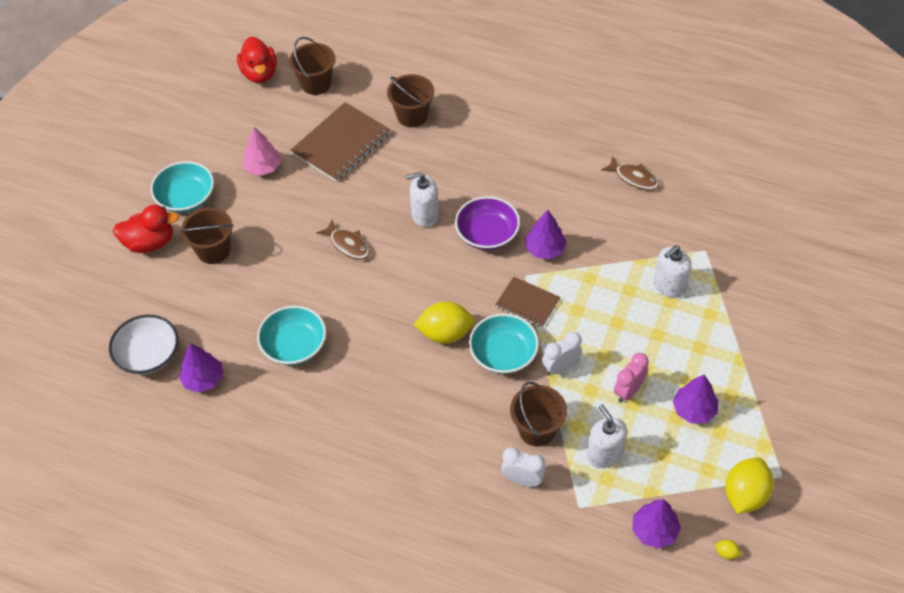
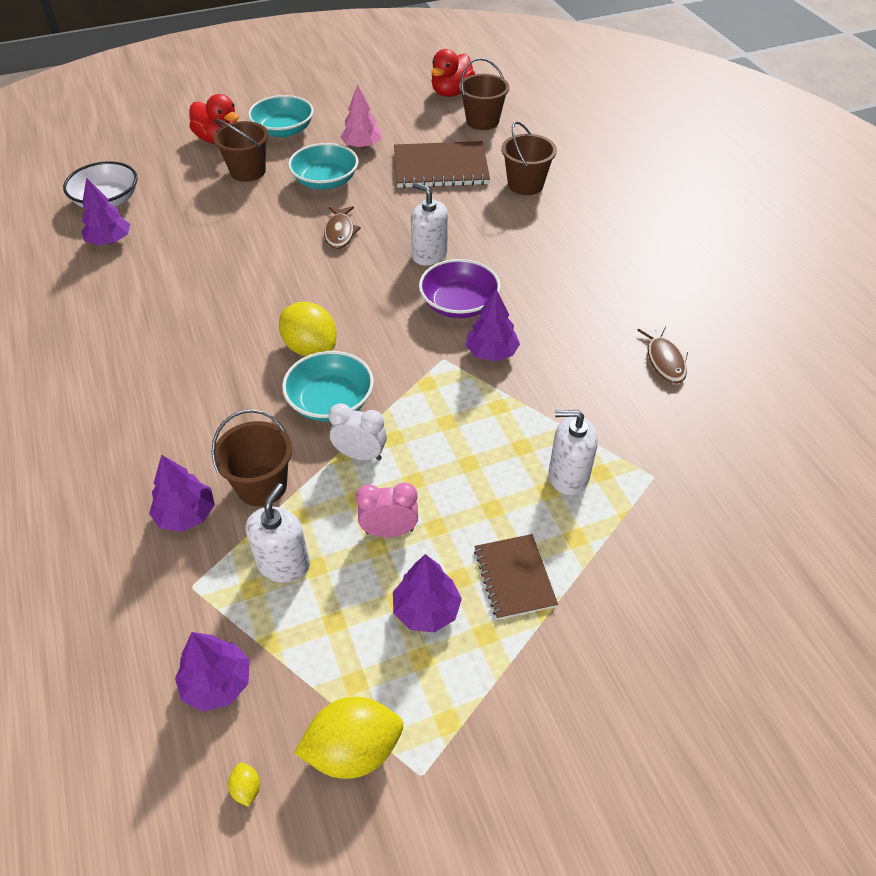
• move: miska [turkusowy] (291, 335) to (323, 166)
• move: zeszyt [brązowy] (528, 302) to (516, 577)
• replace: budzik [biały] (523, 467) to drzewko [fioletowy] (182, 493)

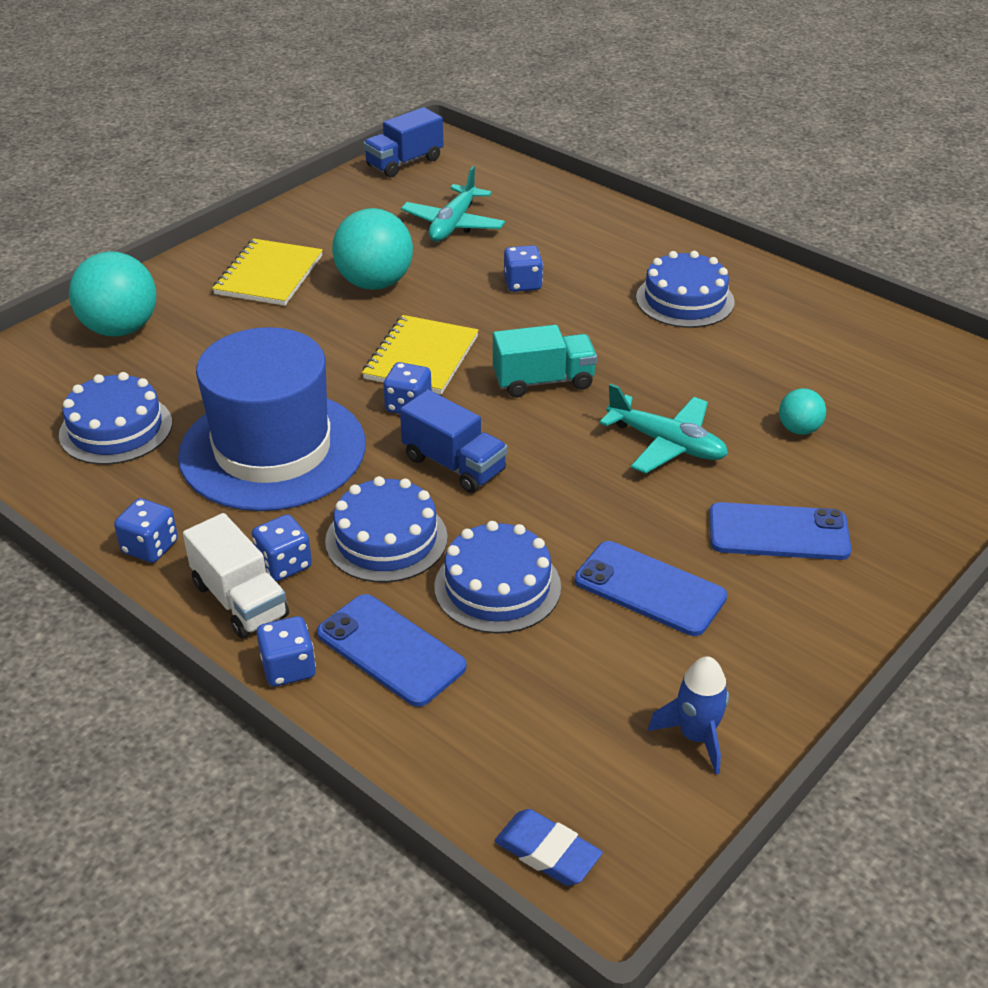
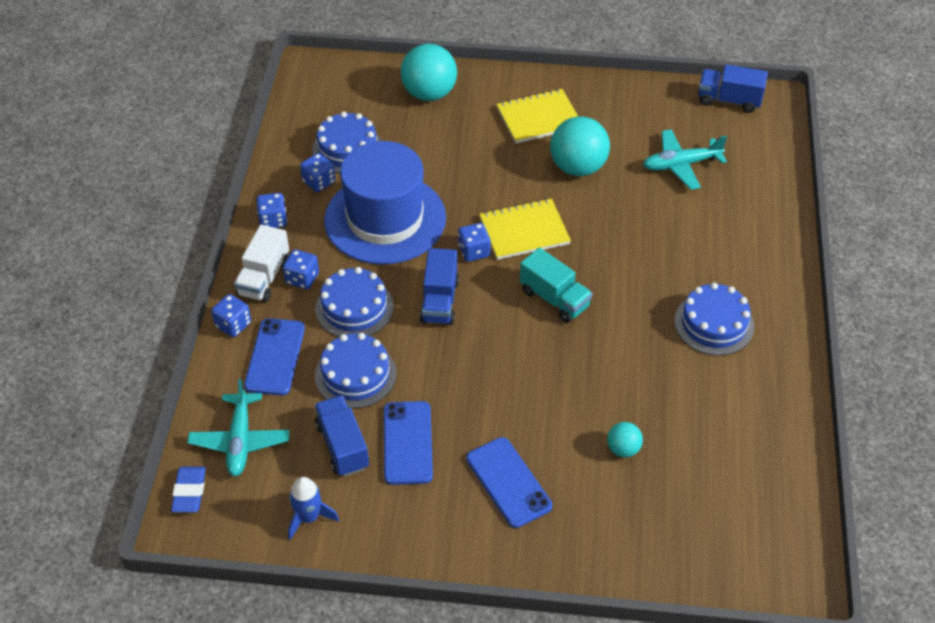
• insert: ciężarówka [niebieski] (341, 436)
• move: kostka do gry [niebieski] (523, 268) to (317, 172)
• move: samolot [turkusowy] (664, 428) to (238, 427)

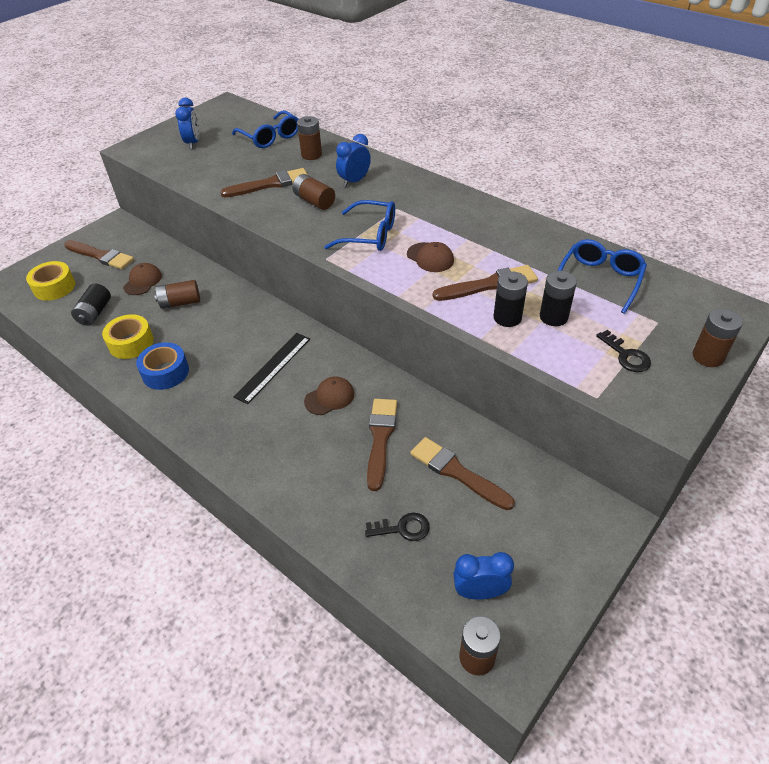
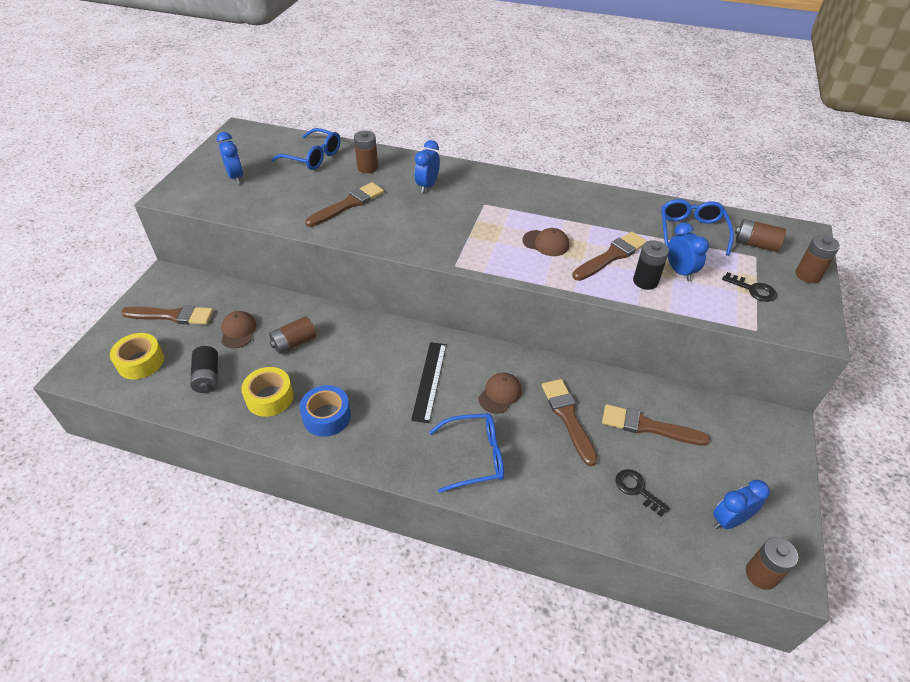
• move: bateria [brązowy] (314, 192) to (760, 235)
• move: okulary [niebieski] (359, 225) to (466, 453)
• replace: bateria [czarny] (558, 298) to budzik [niebieski] (688, 251)
• rotate: klucz [czarny] (397, 527) = (643, 493) 105 degrees counterclockwise

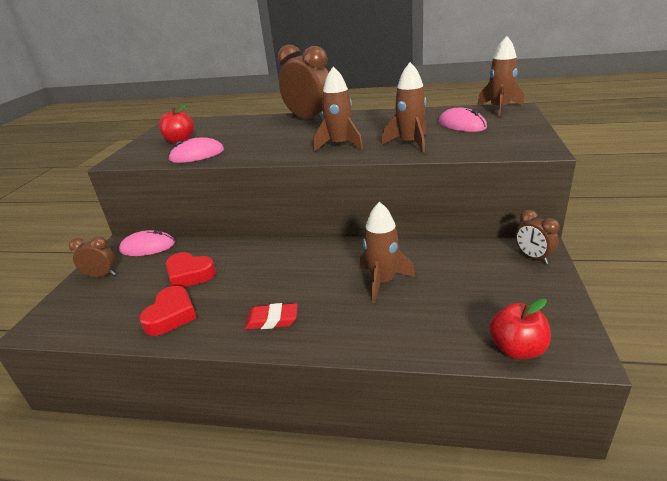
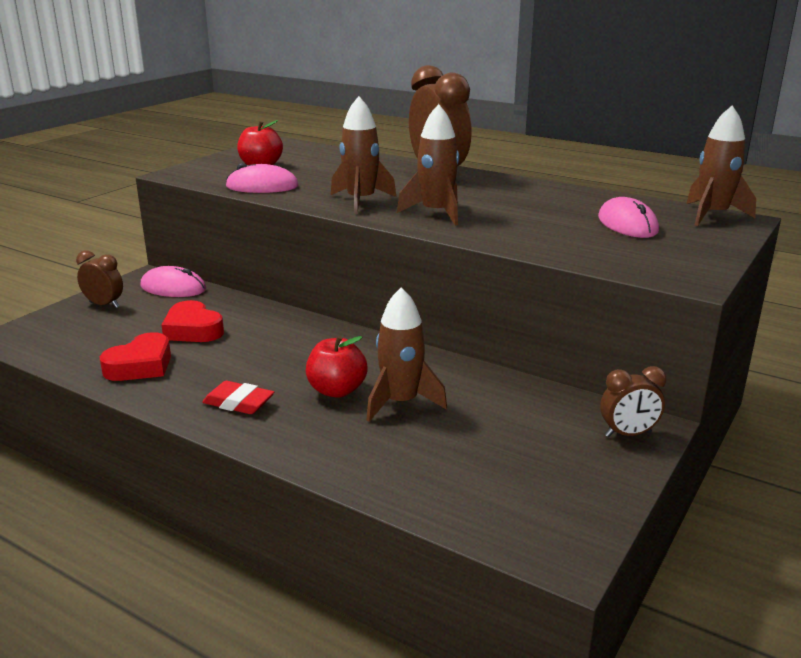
• move: rakieta [brązowy] (404, 108) to (363, 155)
• move: jabłko [czerwony] (520, 328) to (337, 366)
• rotate: budzik [brązowy] (538, 237) = (633, 401) 90 degrees counterclockwise

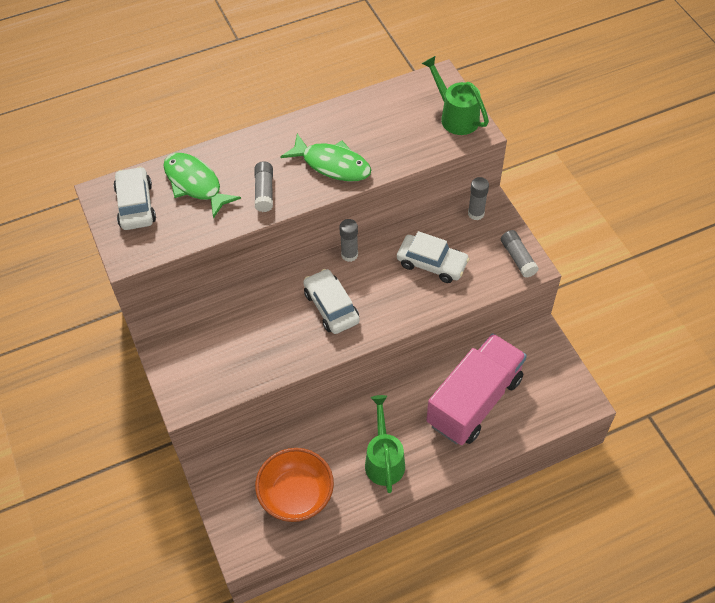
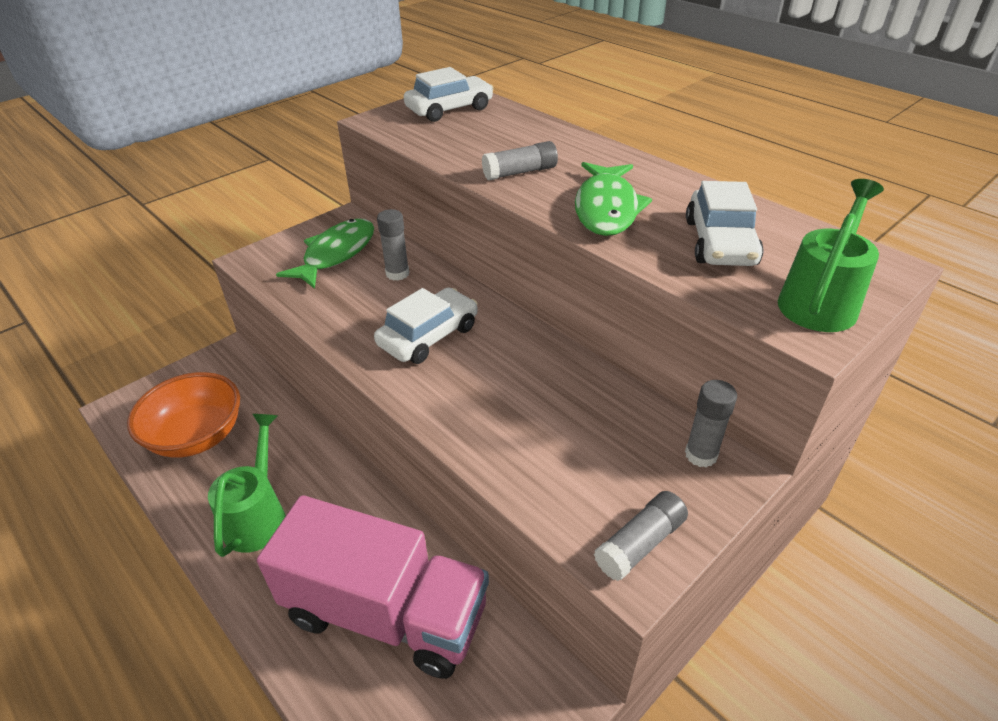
• move: ryba [zielony] (202, 186) to (325, 253)
• move: klej w sztyfcie [szary] (348, 240) to (393, 245)
• move: samochód [biały] (433, 257) to (724, 223)
• rotate: konewka [zielony] (385, 444) = (247, 485) 60 degrees counterclockwise

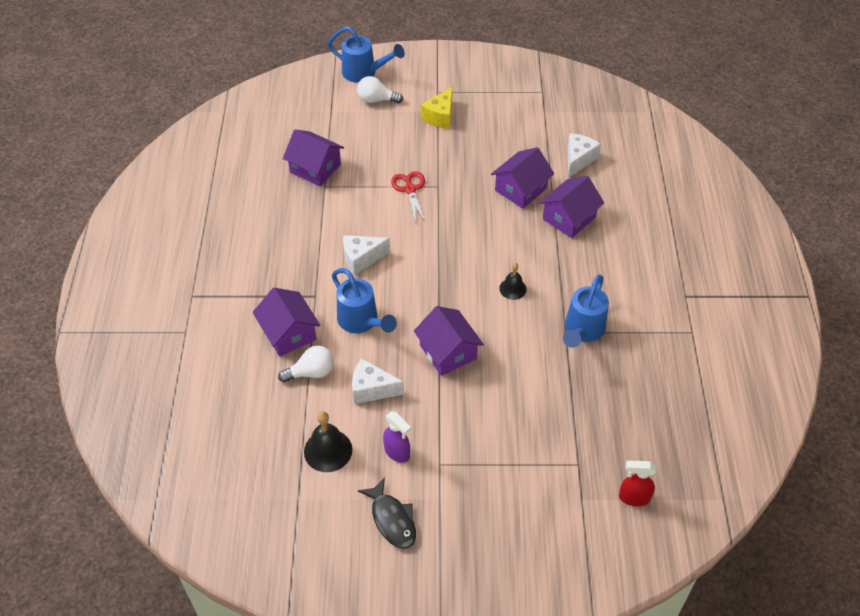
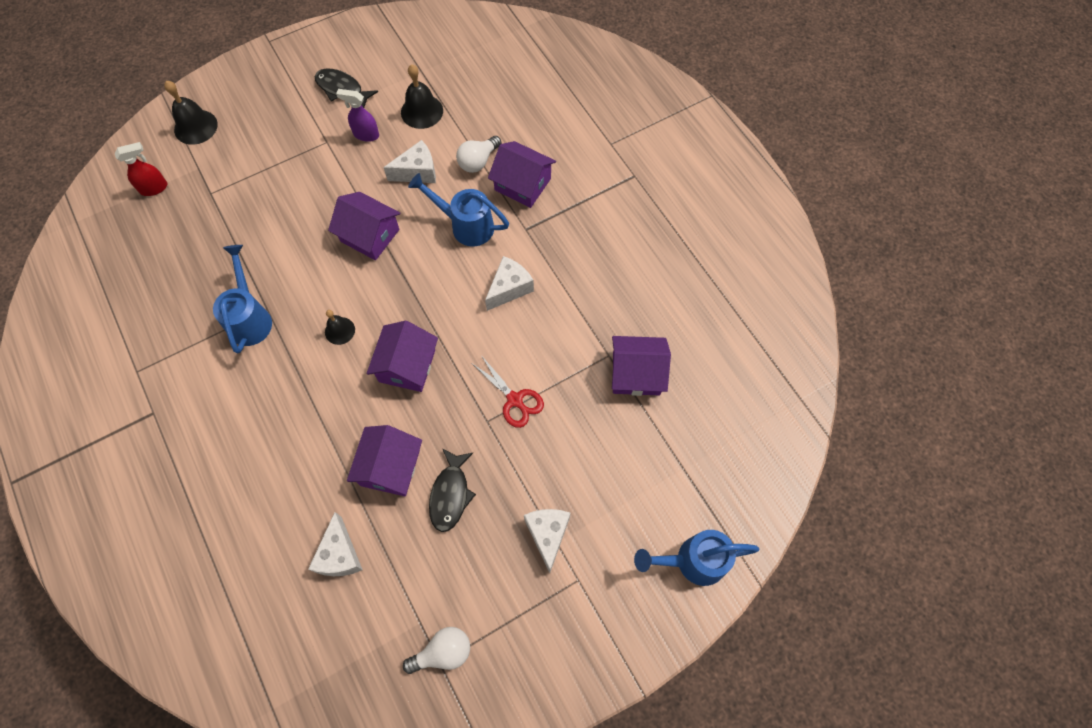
• insert: dzwonek [czarny] (191, 113)
• insert: ryba [czarny] (452, 490)
• move: żarówka [biały] (380, 89) to (436, 650)
• move: domek [fioletowy] (571, 207) to (402, 356)
• recolor: ser [żółty] (437, 108) to ser [biały] (547, 541)

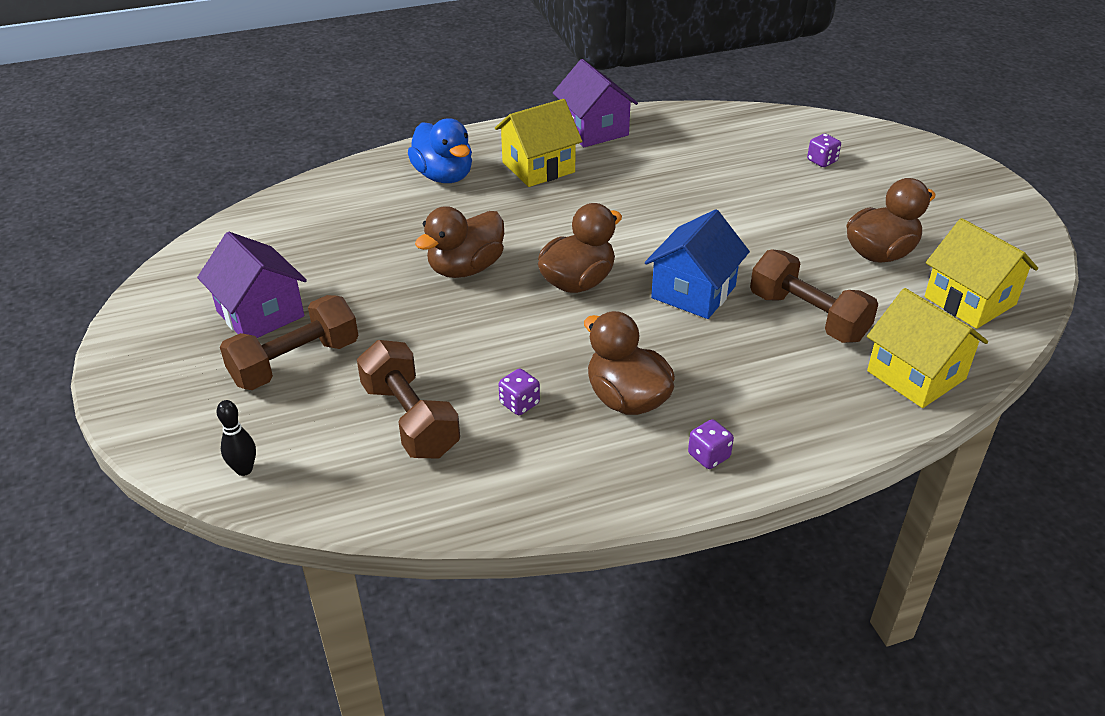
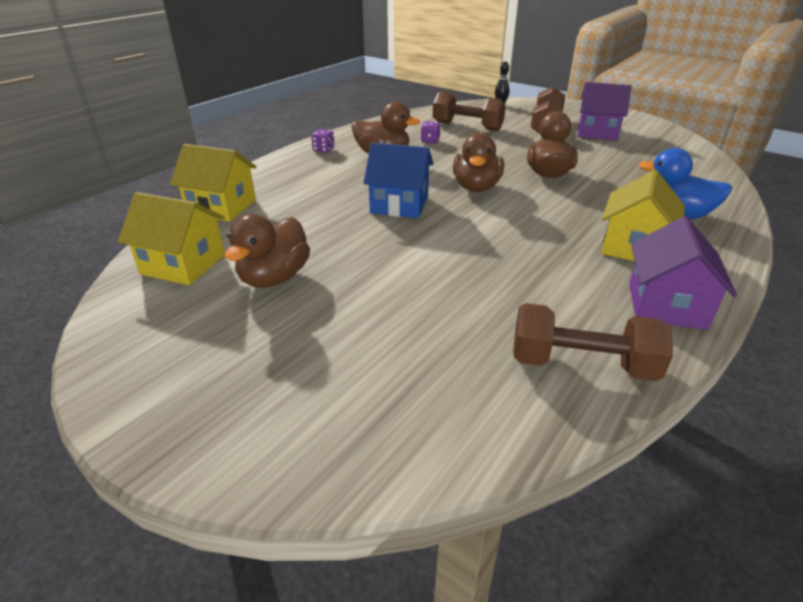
• delete: kostka do gry [fioletowy] (824, 150)
• move: hantel [brązowy] (814, 296) to (593, 342)
• rotate: domek [fioletowy] (595, 103) = (683, 273) 75 degrees clockwise
• rotate: domek [niebieski] (697, 264) = (398, 180) 75 degrees counterclockwise

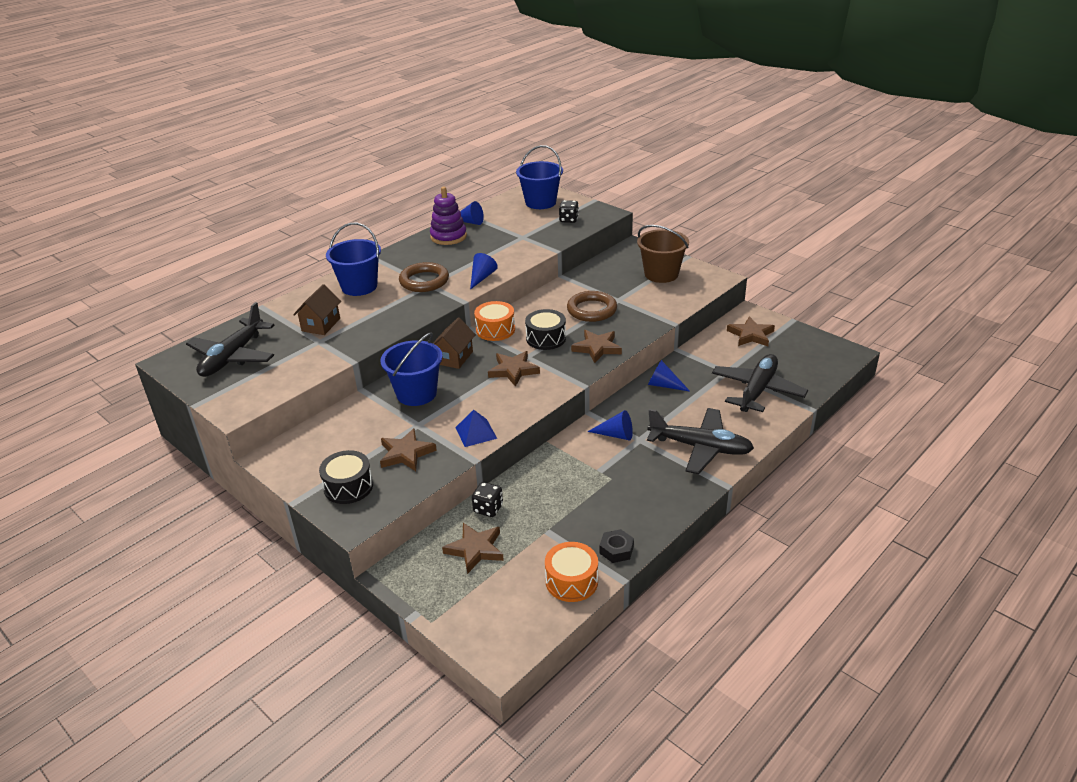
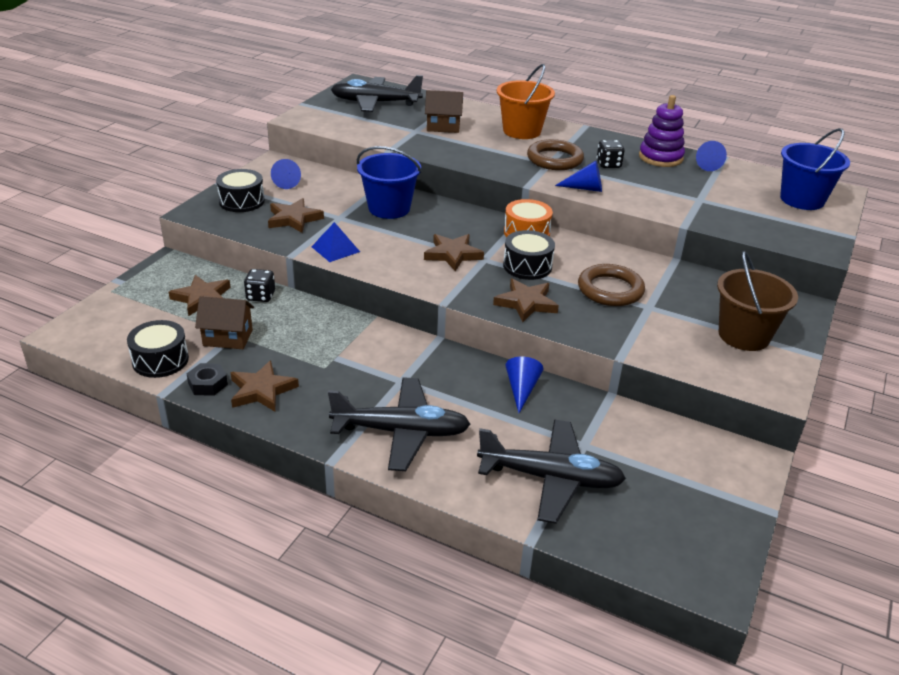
• move: domek [brązowy] (454, 343) to (224, 322)
• move: kostka do gry [czarny] (569, 211) to (610, 154)
• move: stożek [niebieski] (610, 425) to (286, 174)
• move: gwiazda [brązowy] (751, 331) to (265, 386)
• recolor: wiadro [niebieski] (353, 259) to wiadro [pomarańczowy] (526, 101)
• recolor: bęben [pomarańczowy] (571, 572) to bęben [czarny] (158, 349)
• rotate: samolot [czarny] (700, 441) = (399, 424) 90 degrees counterclockwise

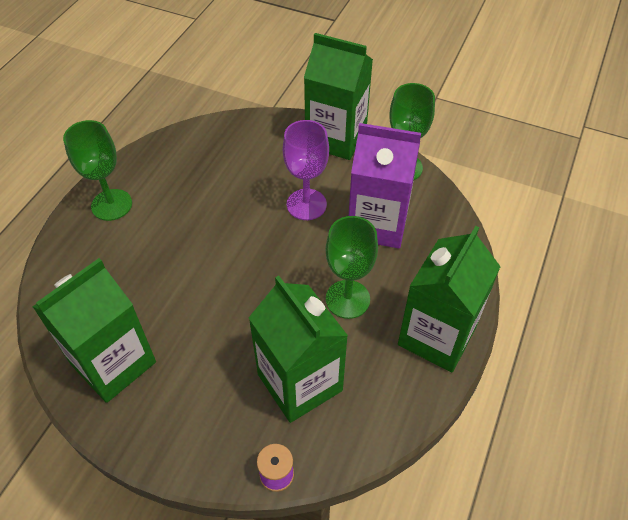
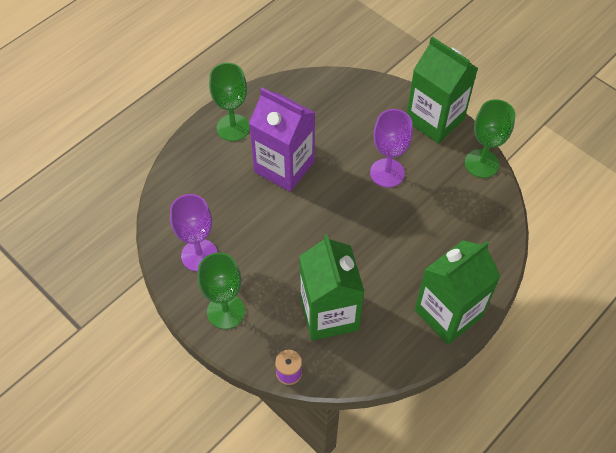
• move: kielich [zielony] (352, 267) to (221, 291)
• move: karton mleka [fioletowy] (385, 185) to (282, 140)
• replace: karton mleka [zielony] (94, 330) to kielich [fioletowy] (194, 233)

